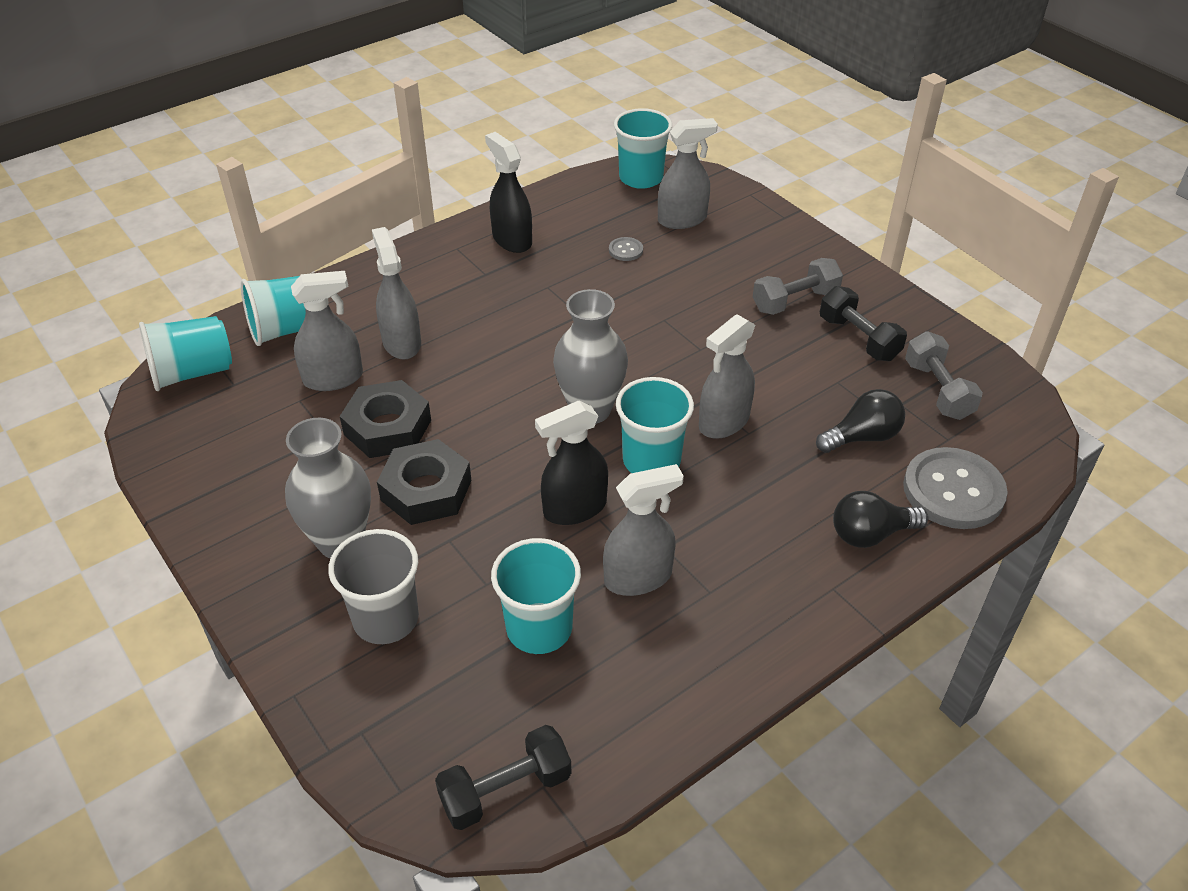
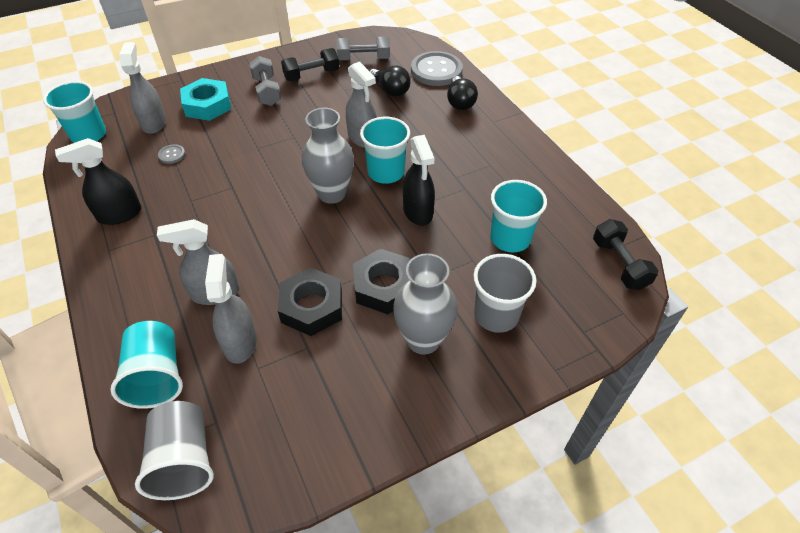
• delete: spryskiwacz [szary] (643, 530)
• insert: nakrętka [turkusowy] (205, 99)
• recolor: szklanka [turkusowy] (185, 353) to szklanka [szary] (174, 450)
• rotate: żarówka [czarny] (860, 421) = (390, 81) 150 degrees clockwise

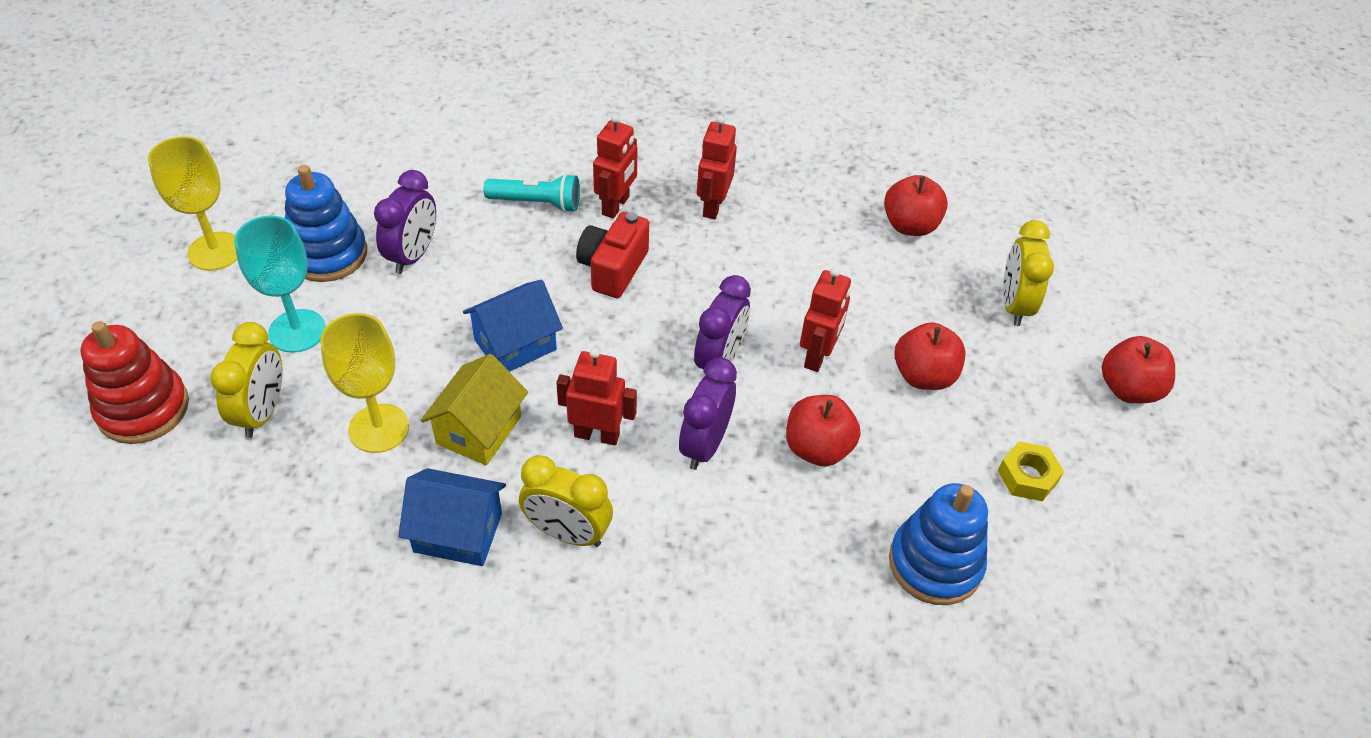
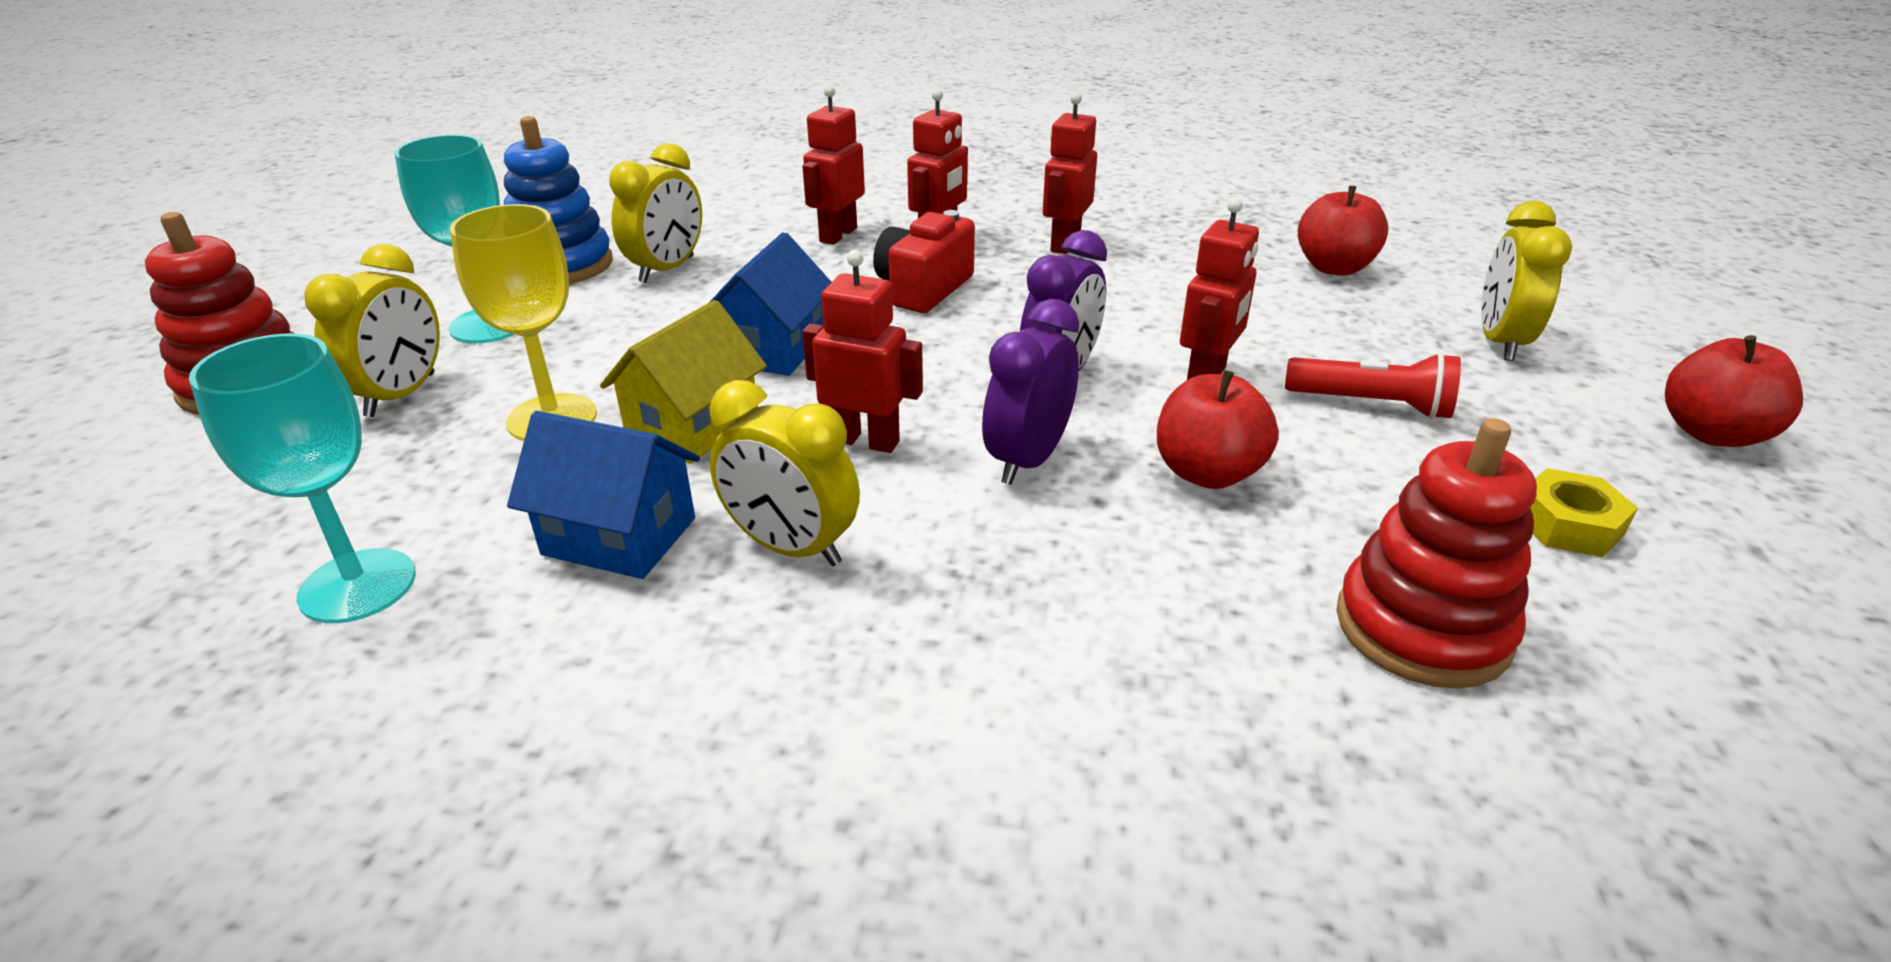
• delete: kielich [żółty] (192, 203)
• insert: kielich [turkusowy] (302, 478)
• replace: latarka [turkusowy] (531, 193) to robot [czerwony] (834, 165)
• replace: jabłko [czerwony] (930, 356) to latarka [czerwony] (1373, 385)
• recolor: budzik [fioletowy] (405, 222) to budzik [żółty] (655, 213)
• recolor: zabawka nakładanka [niebieski] (938, 544) to zabawka nakładanka [czerwony] (1436, 553)
• rotate: domek [niebieski] (513, 326) = (770, 304) 45 degrees counterclockwise

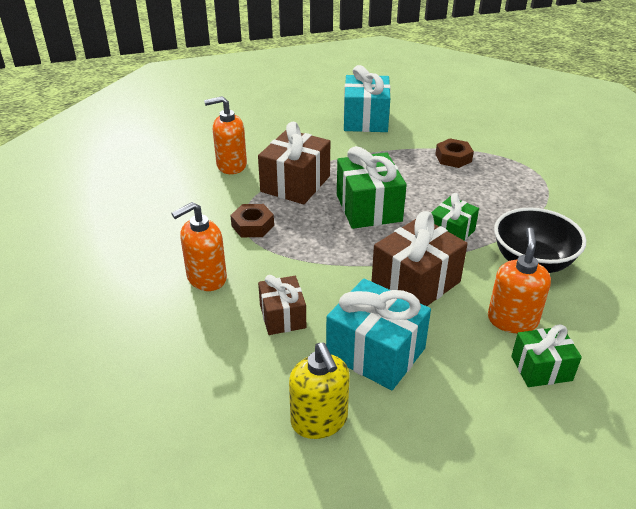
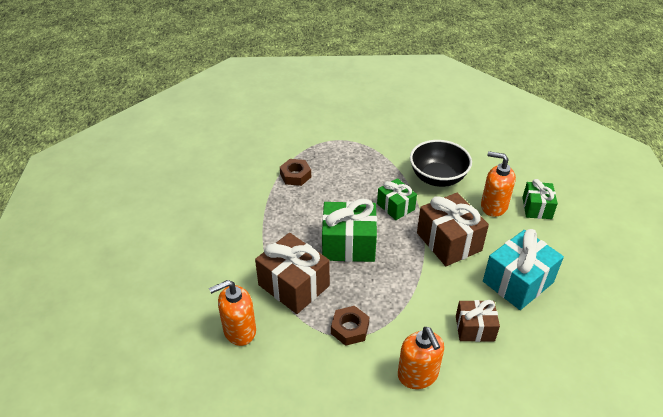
• delete: dozownik mydła [żółty] (319, 390)
• delete: prezent [turkusowy] (367, 98)
• rotate: dozownik mydła [pomarańczowy] (225, 135) = (232, 313) 60 degrees clockwise

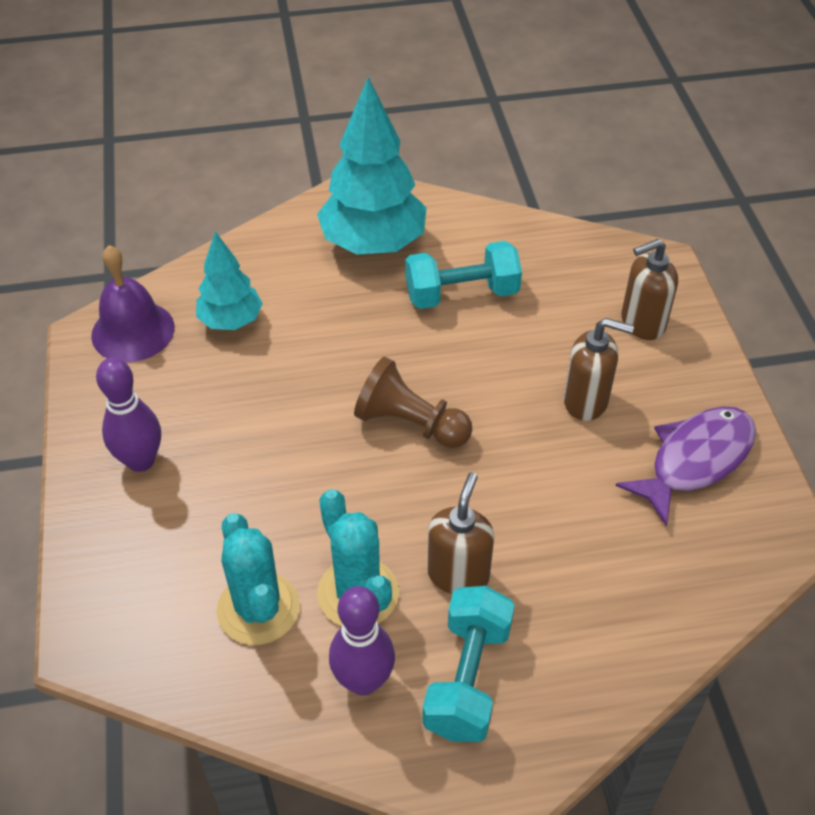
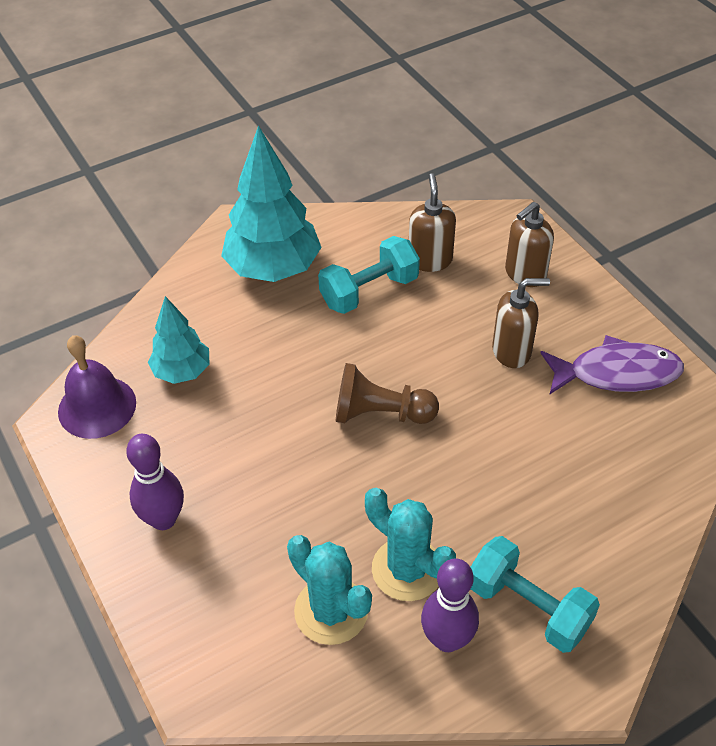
• move: dozownik mydła [brązowy] (460, 533) to (432, 222)
• rotate: hantel [turkusowy] (468, 664) = (535, 594) 45 degrees counterclockwise
• rotate: ryba [fioletowy] (685, 466) = (612, 365) 60 degrees clockwise

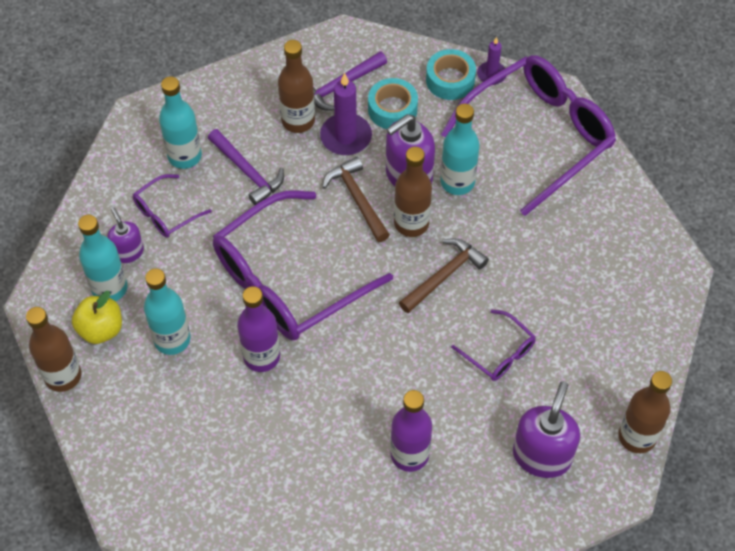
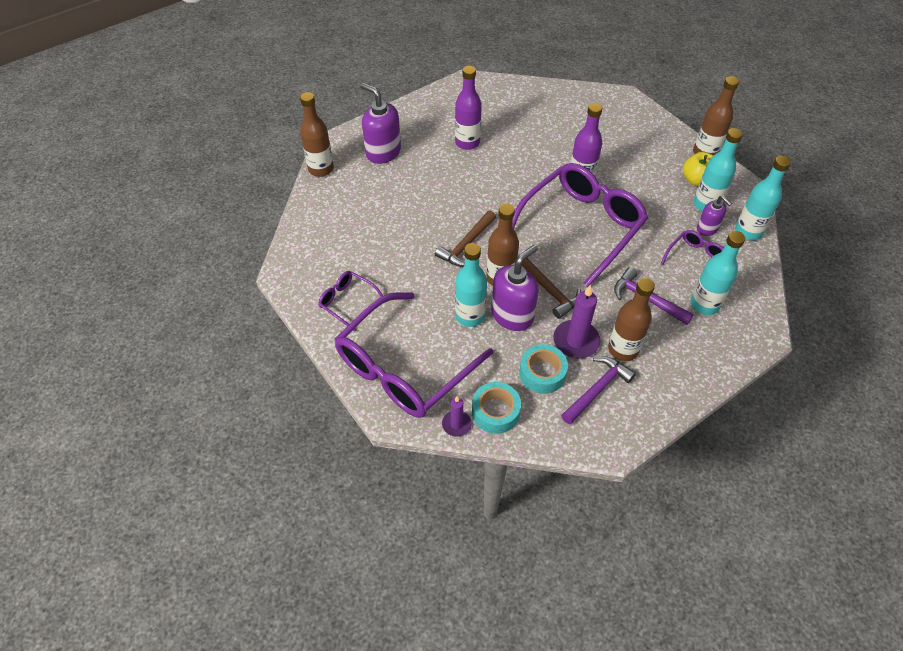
• move: butelka [turkusowy] (167, 311) to (763, 198)
• move: okulary [fioletowy] (493, 345) to (350, 301)
• rotate: dozownik mydła [fioletowy] (546, 429) = (380, 123) 120 degrees clockwise

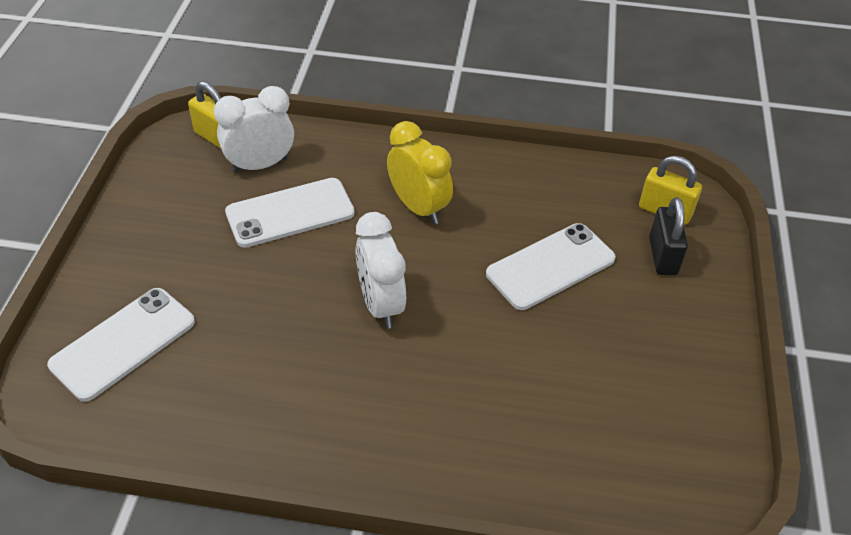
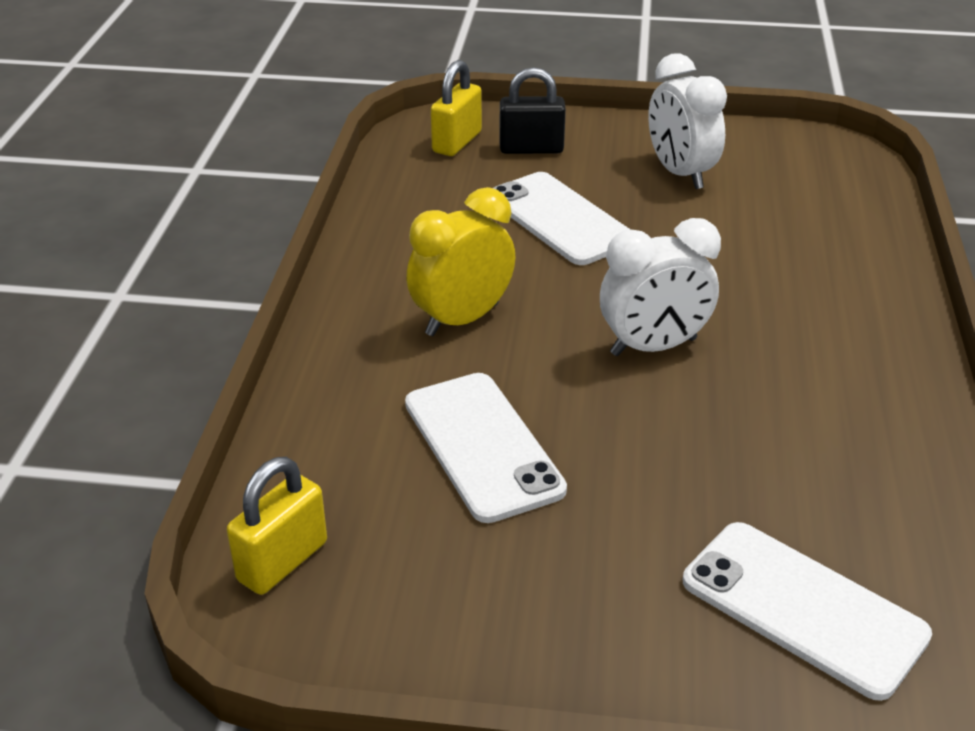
• move: budzik [biały] (254, 129) to (687, 121)

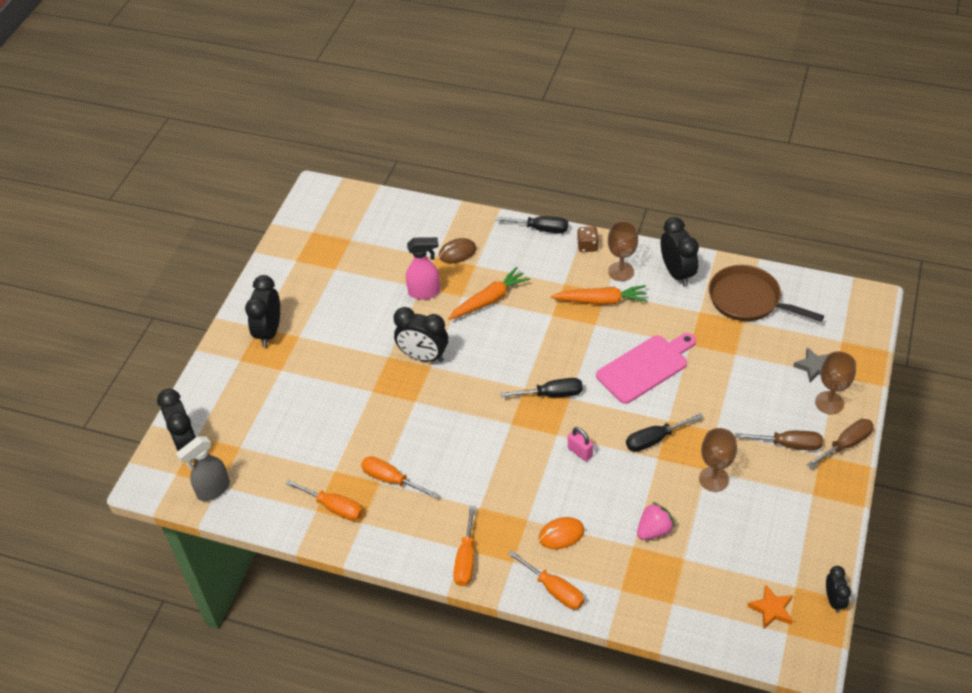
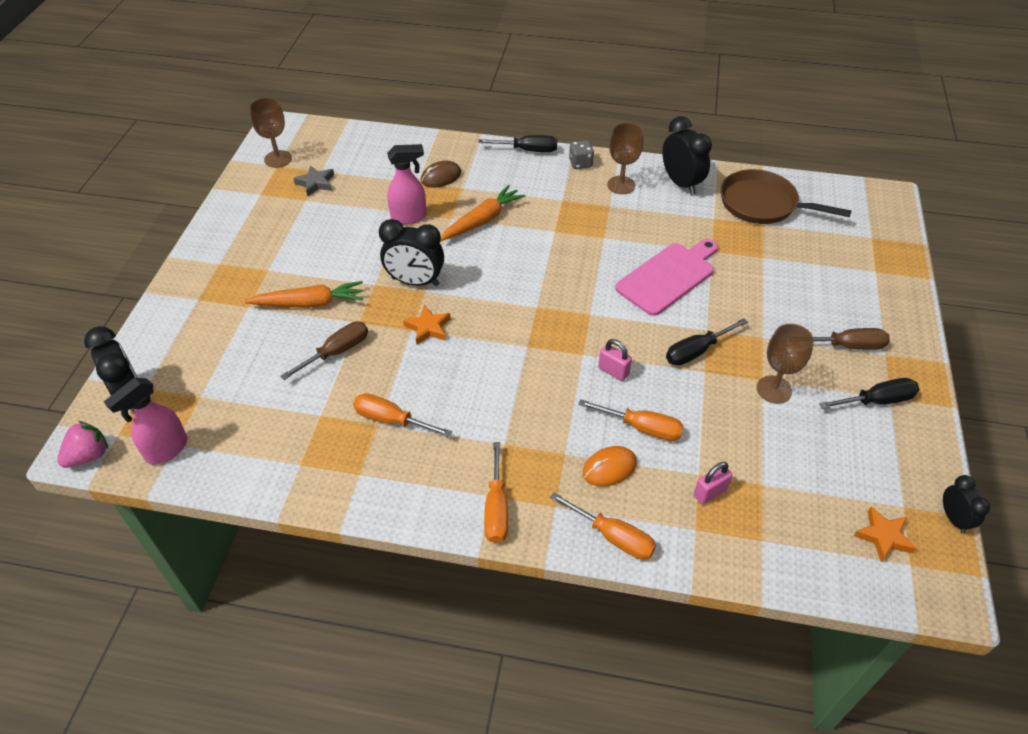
• delete: budzik [czarny] (262, 311)
• insert: gwiazda [pomarańczowy] (427, 325)
• insert: kłódka [różowy] (713, 483)
• move: śrubokręt [pomarańczowy] (324, 500) to (631, 420)
• move: śrubokręt [czarny] (542, 387) to (869, 393)
• move: marchewka [pomarańczowy] (599, 295) to (304, 294)
• move: truskawka [różowy] (656, 521) to (83, 444)
• move: gwiazda [szary] (811, 364) to (313, 180)
• move: śrubokręt [brązowy] (840, 444) to (324, 350)
• move: kielich [brązowy] (835, 383) to (270, 133)
• recolor: spryskiwacz [szary] (203, 468) to spryskiwacz [różowy] (145, 421)
• recolor: kostka do gry [brązowy] (588, 239) to kostka do gry [szary] (581, 154)

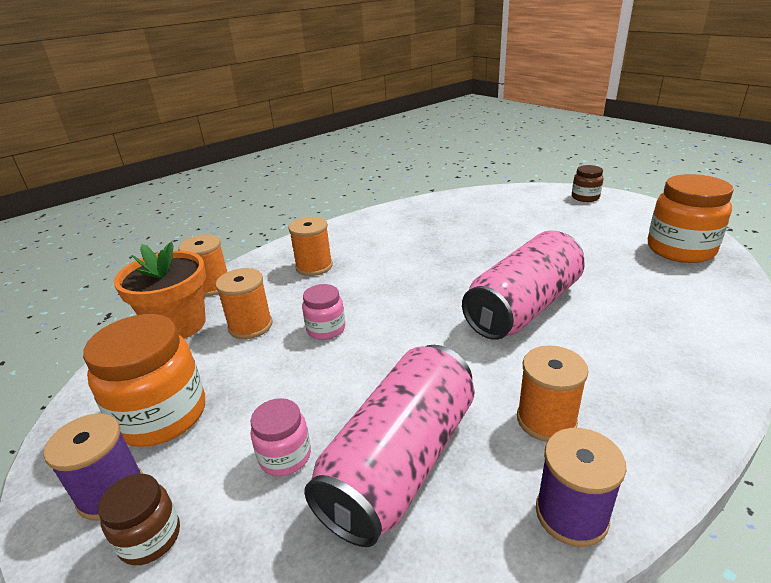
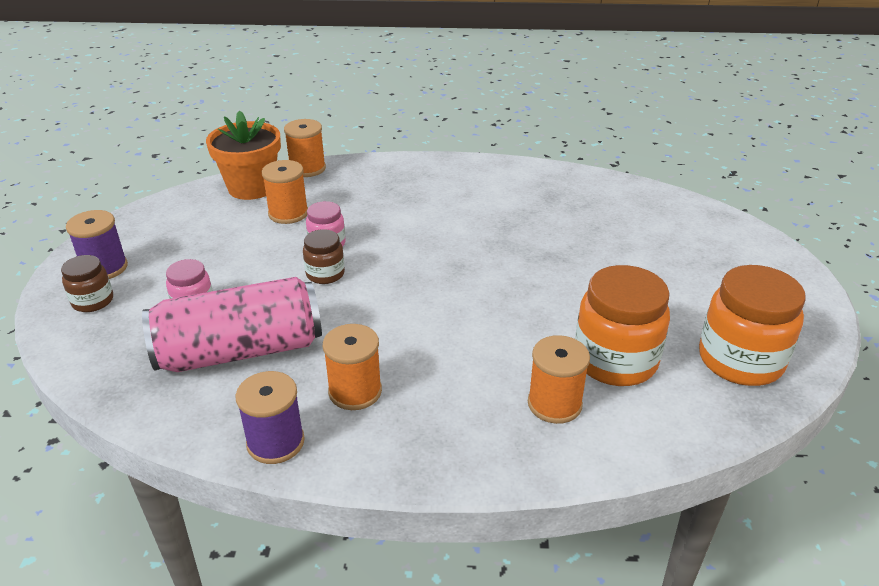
• delete: puszka [różowy] (523, 285)
• move: słoik [pomarańczowy] (144, 380) to (622, 325)
• move: szpulka [pomarańczowy] (310, 246) to (559, 379)
• move: słoik [brązowy] (587, 183) to (324, 256)

